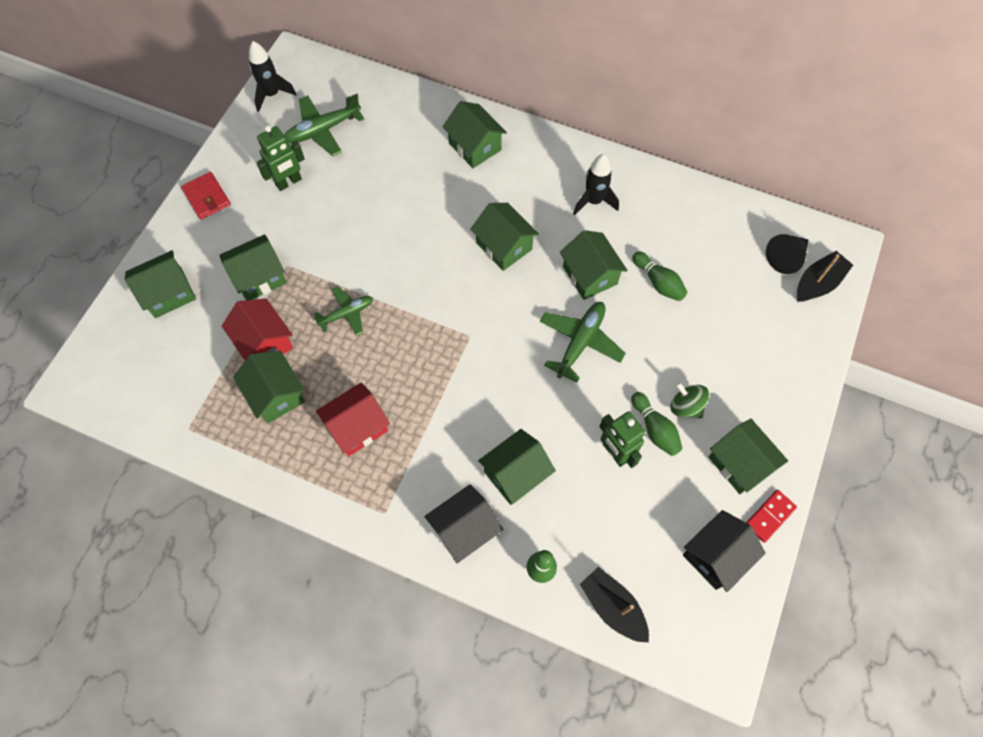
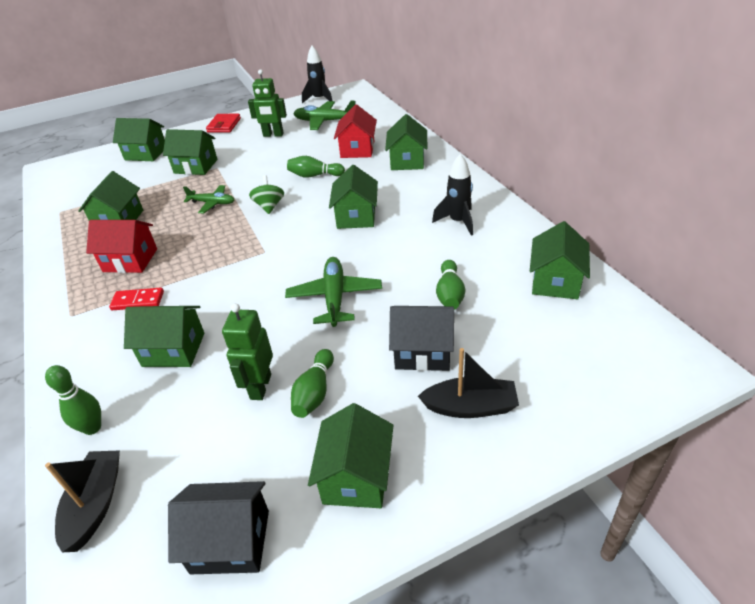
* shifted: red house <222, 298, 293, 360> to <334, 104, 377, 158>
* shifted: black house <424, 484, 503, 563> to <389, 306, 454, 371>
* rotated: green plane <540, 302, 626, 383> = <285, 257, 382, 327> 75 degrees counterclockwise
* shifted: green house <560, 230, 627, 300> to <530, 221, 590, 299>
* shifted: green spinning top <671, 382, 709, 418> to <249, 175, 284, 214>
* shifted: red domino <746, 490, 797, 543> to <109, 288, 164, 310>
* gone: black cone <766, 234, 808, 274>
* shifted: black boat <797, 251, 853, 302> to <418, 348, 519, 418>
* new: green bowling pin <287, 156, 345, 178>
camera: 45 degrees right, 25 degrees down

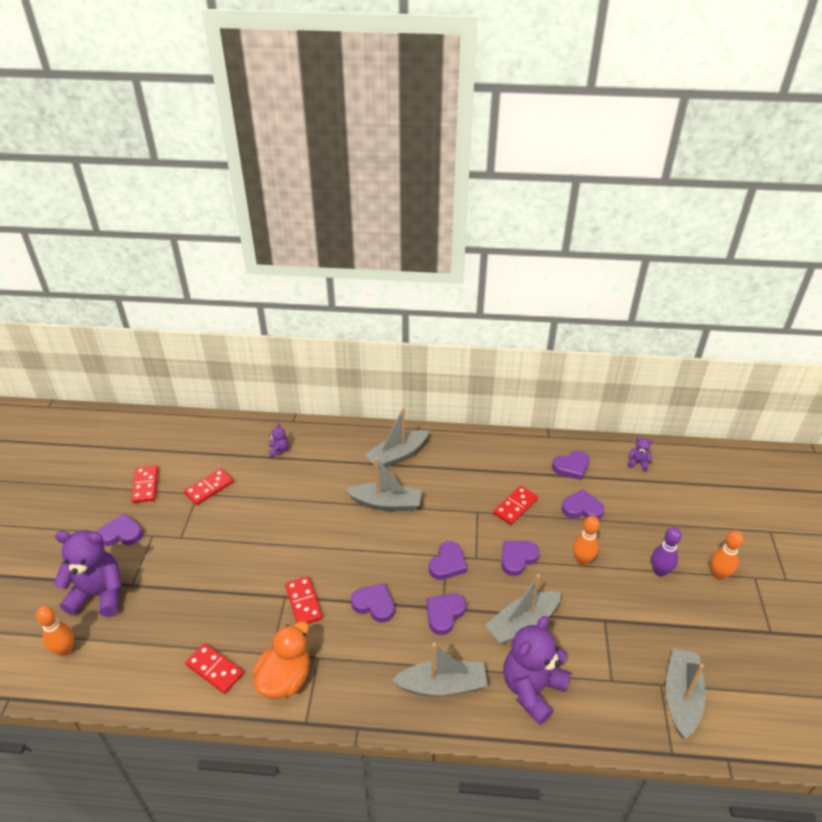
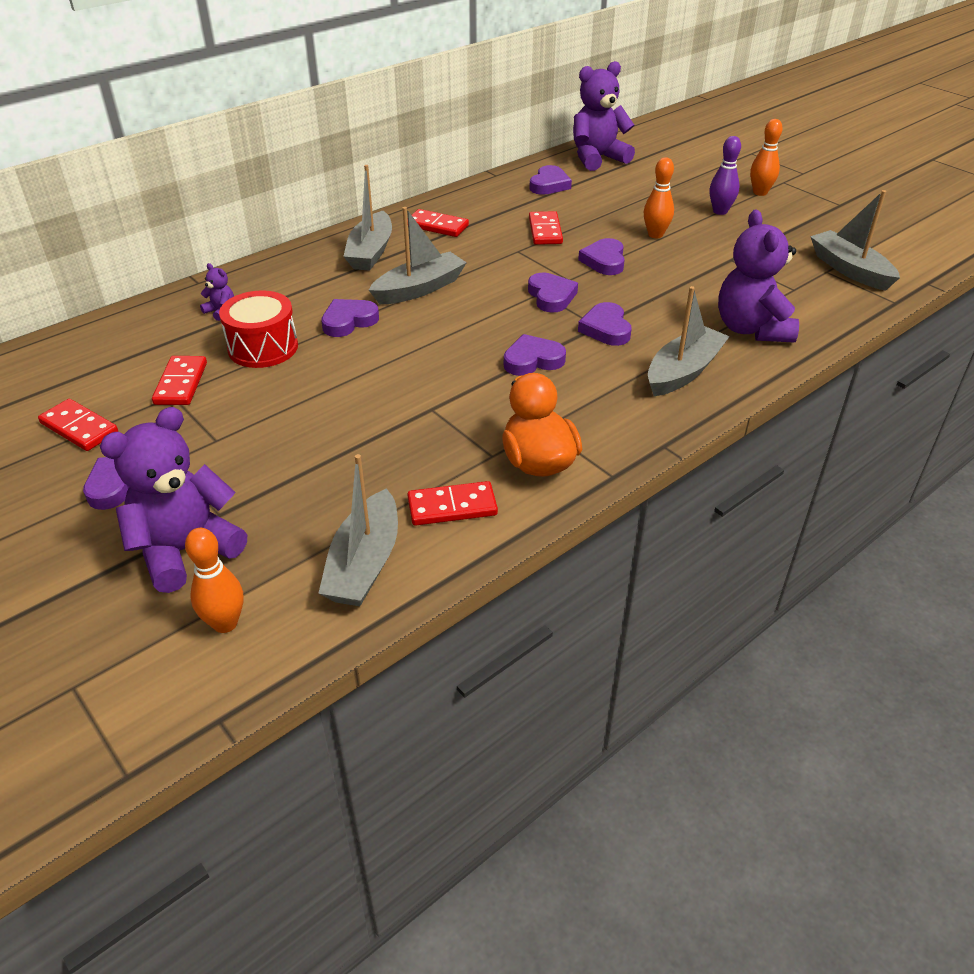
* shifted: red domino <285, 576, 322, 624> to <412, 209, 469, 237>
* shifted: grey boat <485, 574, 561, 644> to <318, 454, 398, 606>
* shifted: purple heart <561, 489, 604, 520> to <321, 299, 379, 337>
* scaled: purple teddy bear <627, 437, 653, 471> = <573, 61, 635, 171> x2.36
* new: red drum <219, 290, 298, 368>
camera: 45 degrees left, 0 degrees up

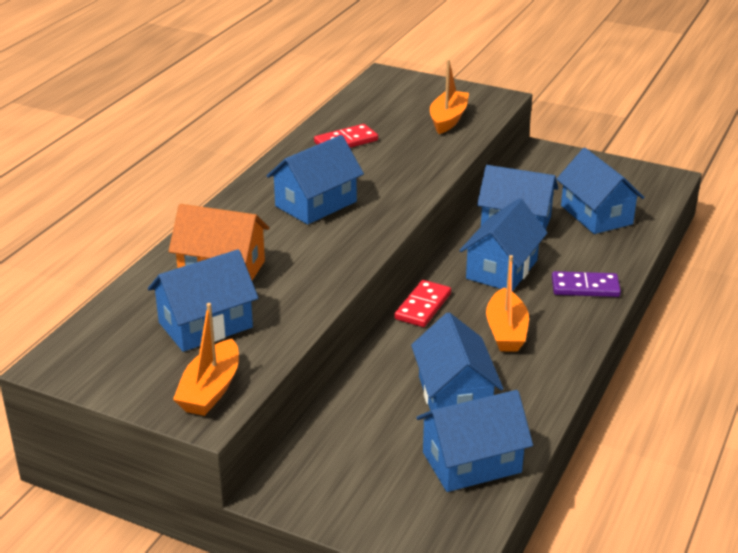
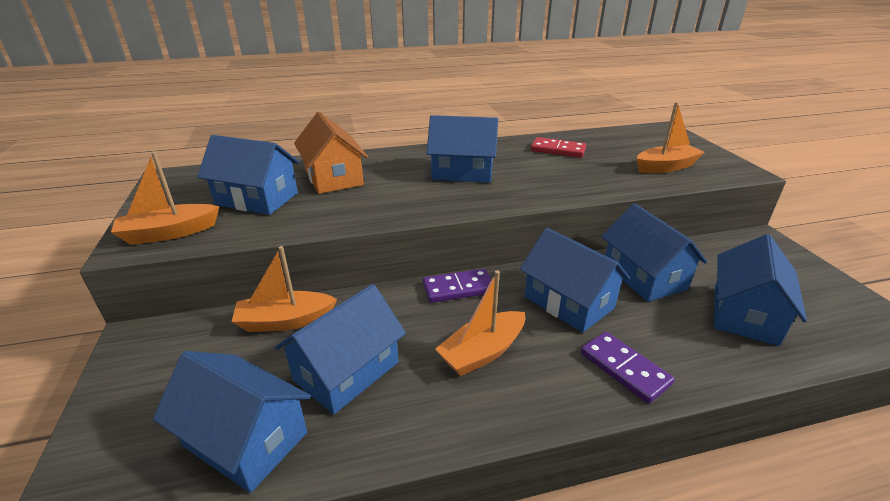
* repainted: red domino <394, 280, 451, 327> to purple domino <423, 269, 491, 303>
* rotated: blue house <460, 198, 548, 292> = <520, 228, 630, 333> 60 degrees clockwise
* new: orange boat <231, 246, 337, 332>
camera: 50 degrees right, 0 degrees up

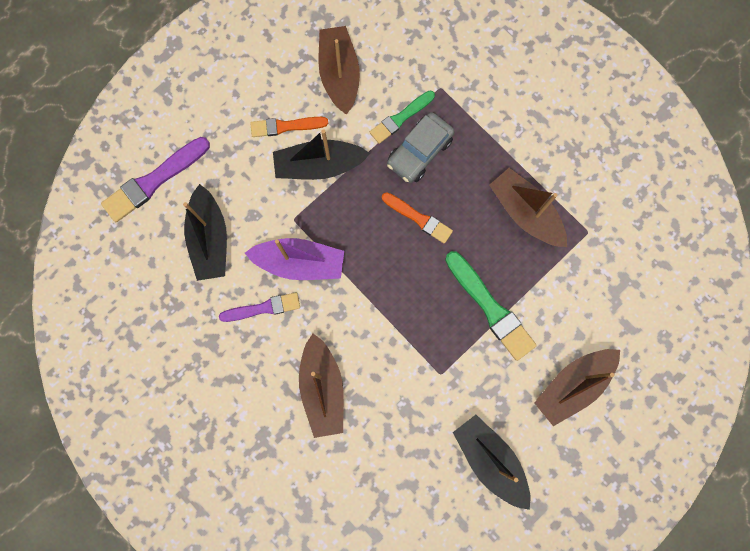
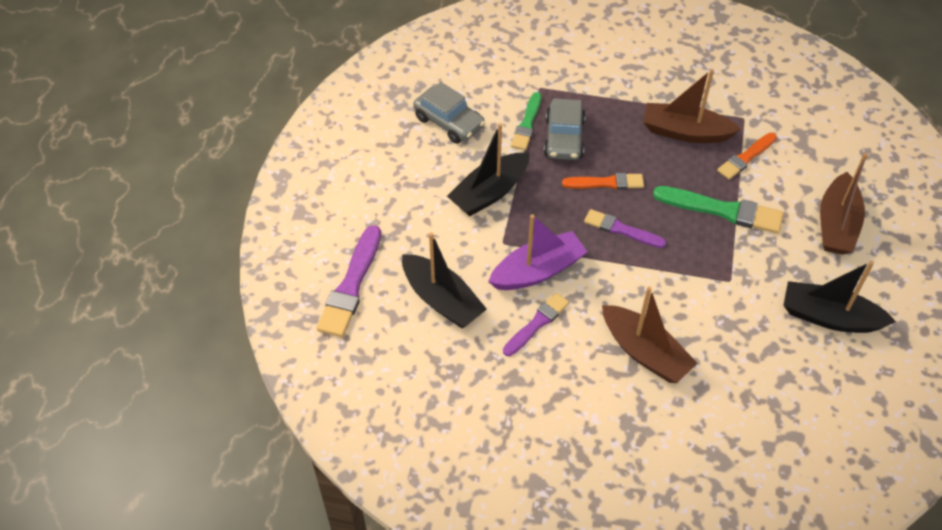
* shifted: orange brush <250, 117, 328, 137> to <717, 133, 777, 180>
* swapped: brown boat <319, 26, 360, 115> to grey car <413, 82, 485, 144>
* new: purple brush <584, 209, 666, 248>
camera: 35 degrees left, 25 degrees down

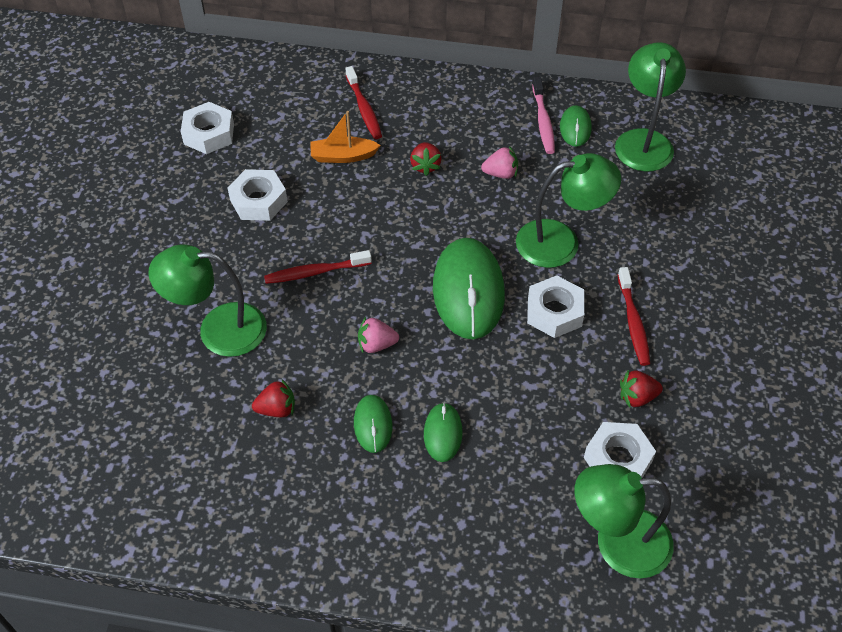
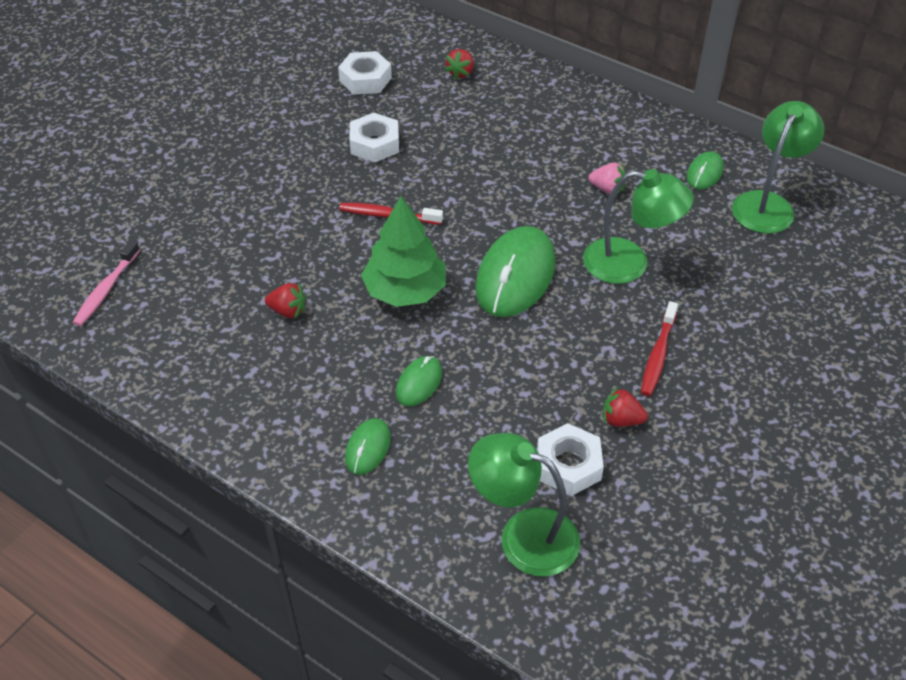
* gone: green lamp <148, 244, 267, 357>
* gone: orange boat <310, 111, 381, 163>
* gone: red toothbrush <345, 66, 382, 139>
* shifted: green mouse <354, 395, 392, 453> to <345, 418, 391, 475>
* swapped: pink strawberry <358, 317, 399, 353> to green tree <361, 196, 446, 307>
* shifted: red strawberry <410, 142, 442, 176> to <445, 49, 474, 80>
* gone: white nut <527, 275, 584, 338>
* shifted: pink toothbrush <532, 77, 555, 154> to <72, 240, 140, 326>
camera: 25 degrees right, 5 degrees down

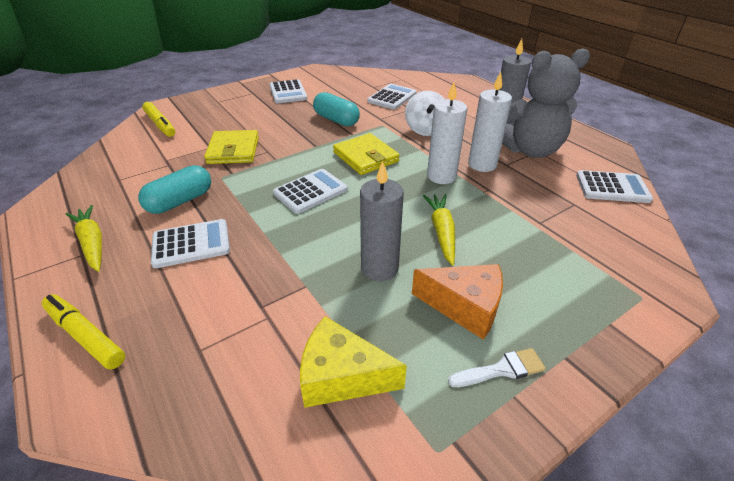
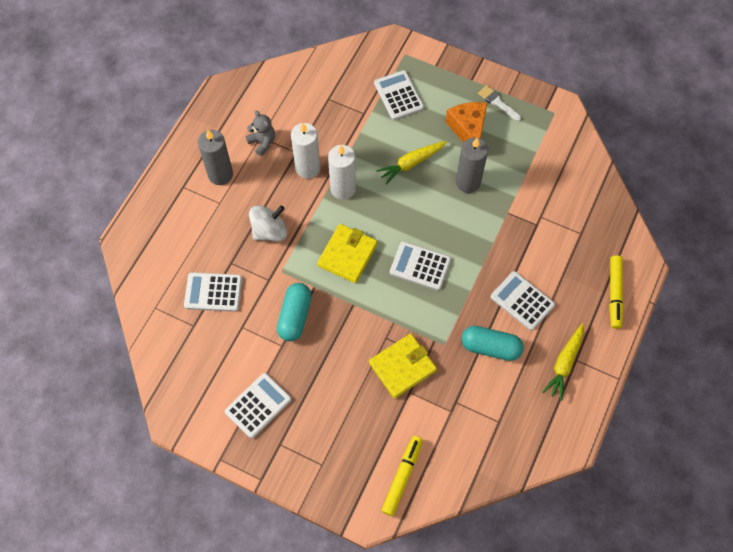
* gone: yellow cheese <300, 316, 407, 408>
* scaled: grey teddy bear <502, 48, 590, 158> = <245, 111, 275, 156> x0.46
* shifted: white calculator <576, 170, 653, 203> to <374, 70, 424, 120>
camera: 120 degrees left, 25 degrees up

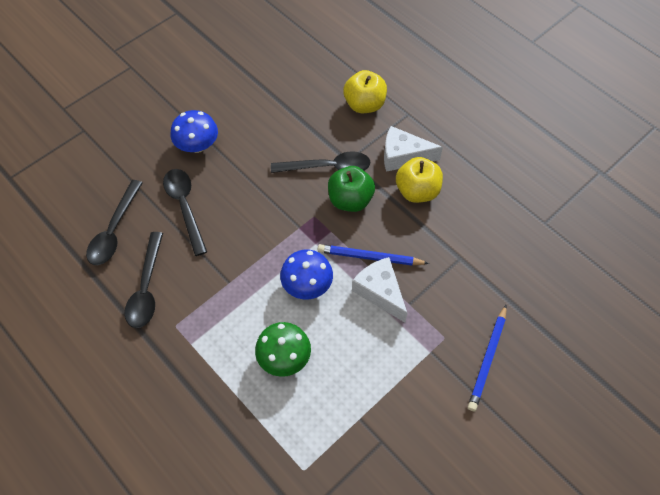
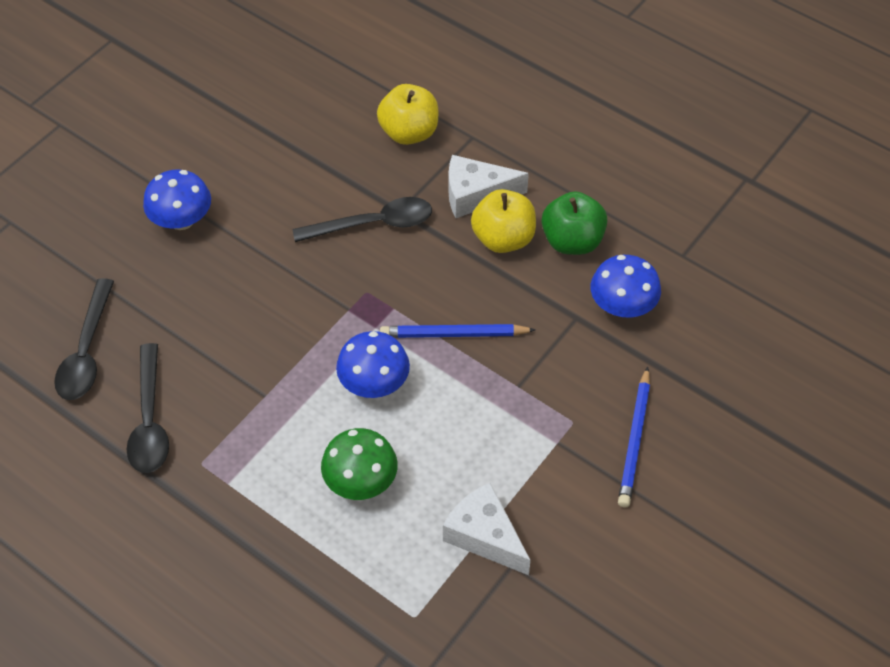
* gone: black spoon <163, 169, 207, 256>
* shifted: green apple <328, 166, 375, 212> to <542, 191, 607, 255>
* shifted: white cheese <352, 257, 407, 323> to <443, 483, 531, 575>
* new: blue mushroom <591, 255, 661, 318>
camera: 10 degrees left, 5 degrees down

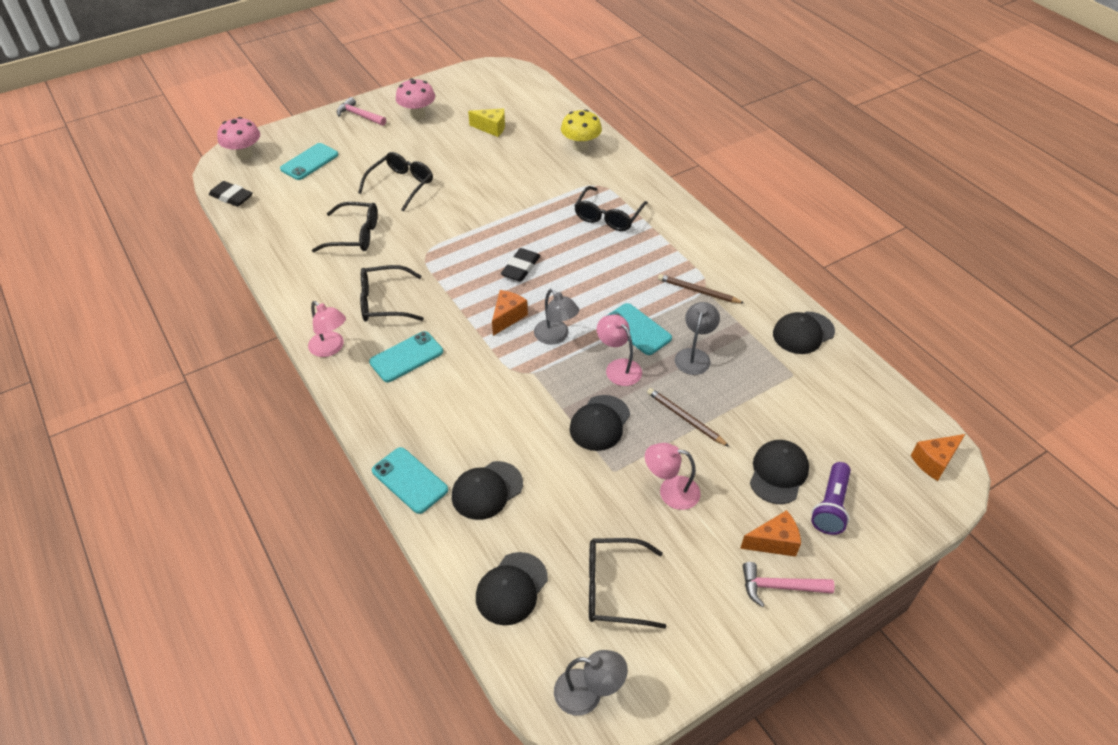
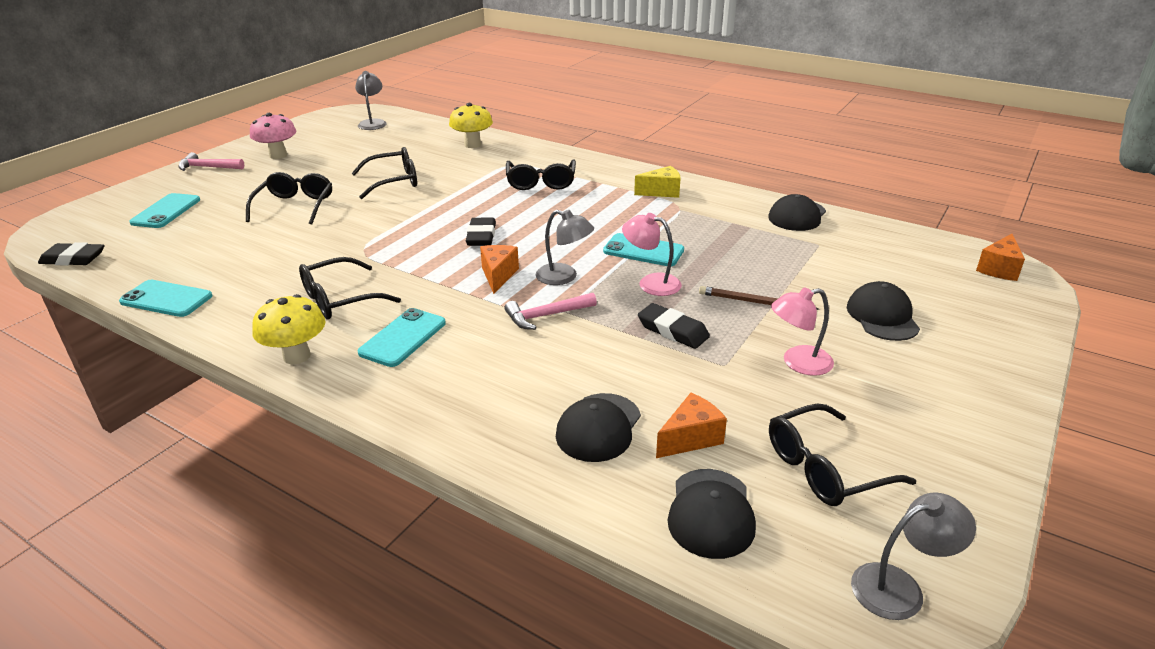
* gone: pink mushroom <217, 117, 260, 160>
* swapped: pink lamp <308, 301, 346, 357> to yellow mushroom <252, 294, 326, 364>
* shifted: black glasses <312, 202, 378, 252> to <352, 147, 417, 199>
* shifted: turquoise phone <372, 447, 448, 514> to <119, 280, 212, 317>
* shifted: yellow cheese <468, 108, 505, 137> to <634, 166, 680, 198>
* swapped: black cap <570, 395, 630, 451> to black eraser <638, 303, 710, 349>
* gone: brown pencil <658, 274, 744, 303>
* shifted: grey lamp <675, 302, 720, 375> to <355, 71, 387, 130>
* shifted: orange cheese <740, 510, 801, 557> to <656, 393, 727, 458>
* shifted: pink hammer <743, 562, 834, 607> to <505, 293, 597, 330>
* gone: purple flashlight <811, 462, 851, 535>
camera: 25 degrees left, 15 degrees down

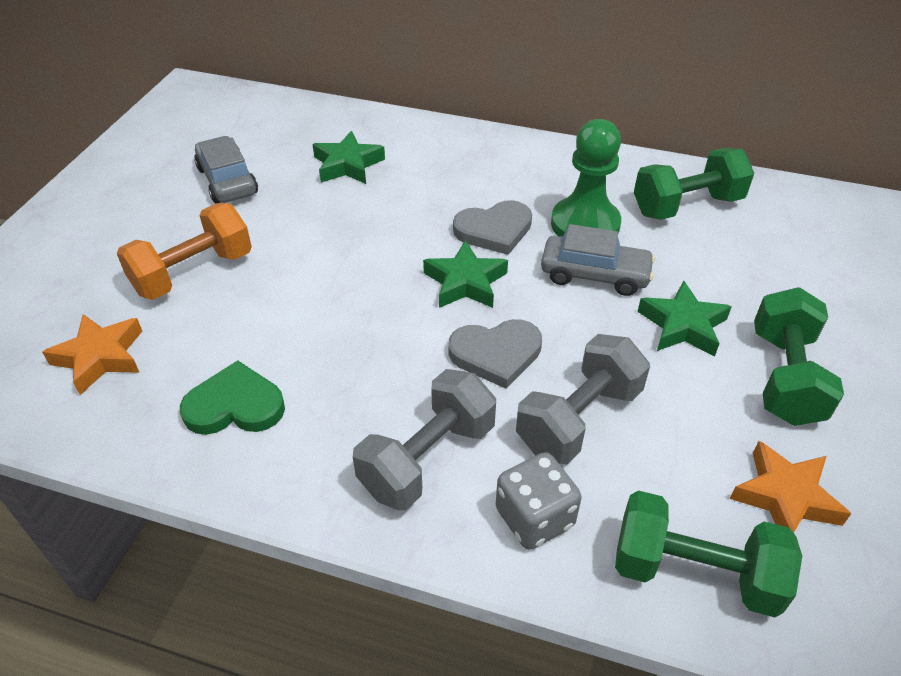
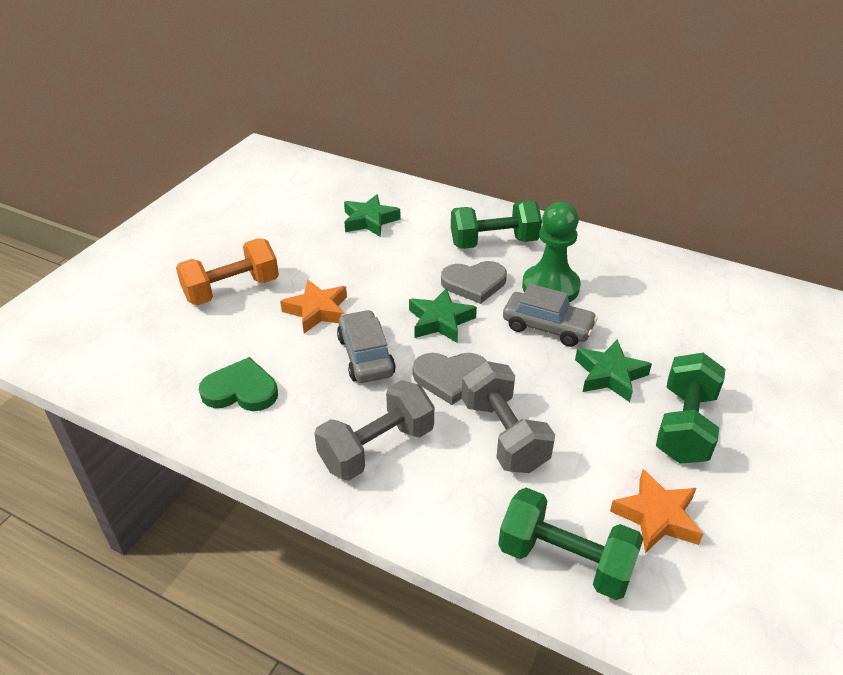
* shifted: orange star <42, 314, 142, 395> to <280, 280, 347, 333>
* shifted: grey car <194, 136, 258, 203> to <337, 310, 396, 383>
* gone: grey dice <496, 452, 582, 550>
* rotated: grey dumbbell <516, 334, 650, 464> = <461, 361, 555, 473> 75 degrees counterclockwise
* shifted: green dumbbell <634, 148, 754, 220> to <451, 201, 542, 249>
camera: 10 degrees right, 5 degrees down

